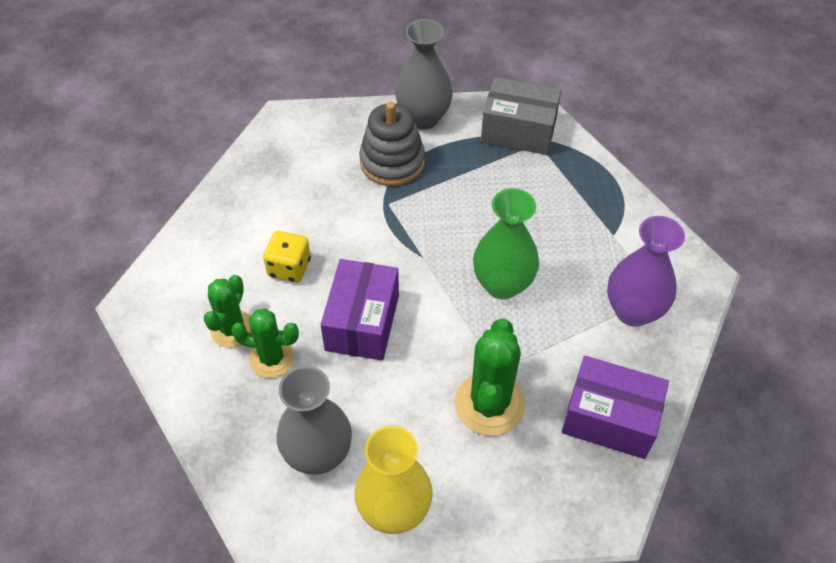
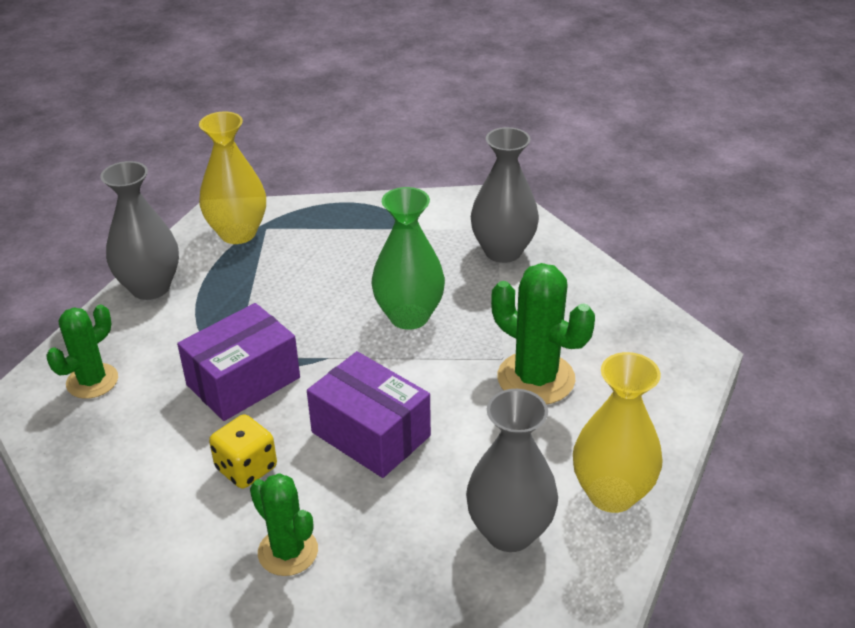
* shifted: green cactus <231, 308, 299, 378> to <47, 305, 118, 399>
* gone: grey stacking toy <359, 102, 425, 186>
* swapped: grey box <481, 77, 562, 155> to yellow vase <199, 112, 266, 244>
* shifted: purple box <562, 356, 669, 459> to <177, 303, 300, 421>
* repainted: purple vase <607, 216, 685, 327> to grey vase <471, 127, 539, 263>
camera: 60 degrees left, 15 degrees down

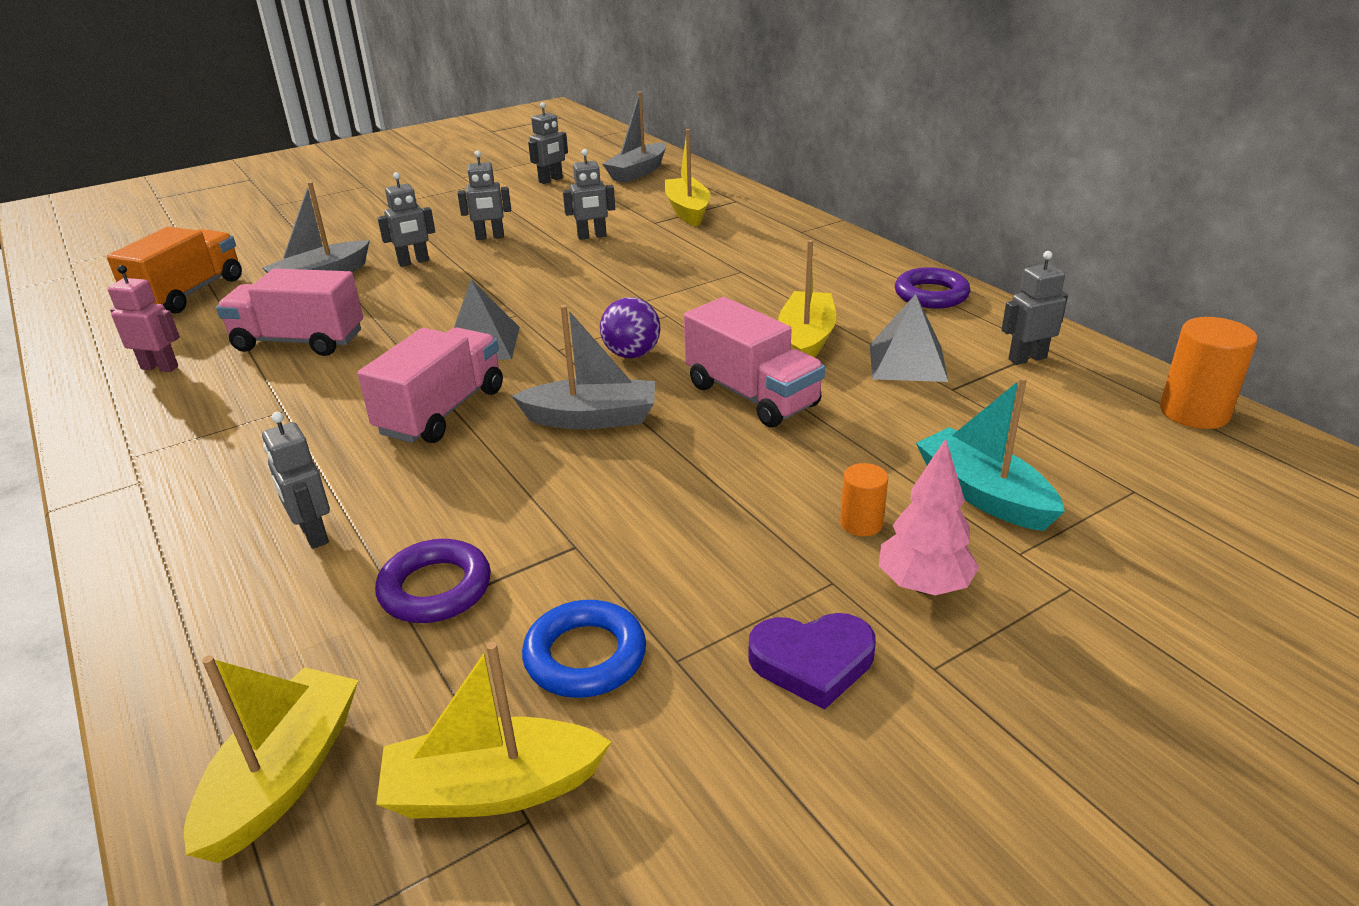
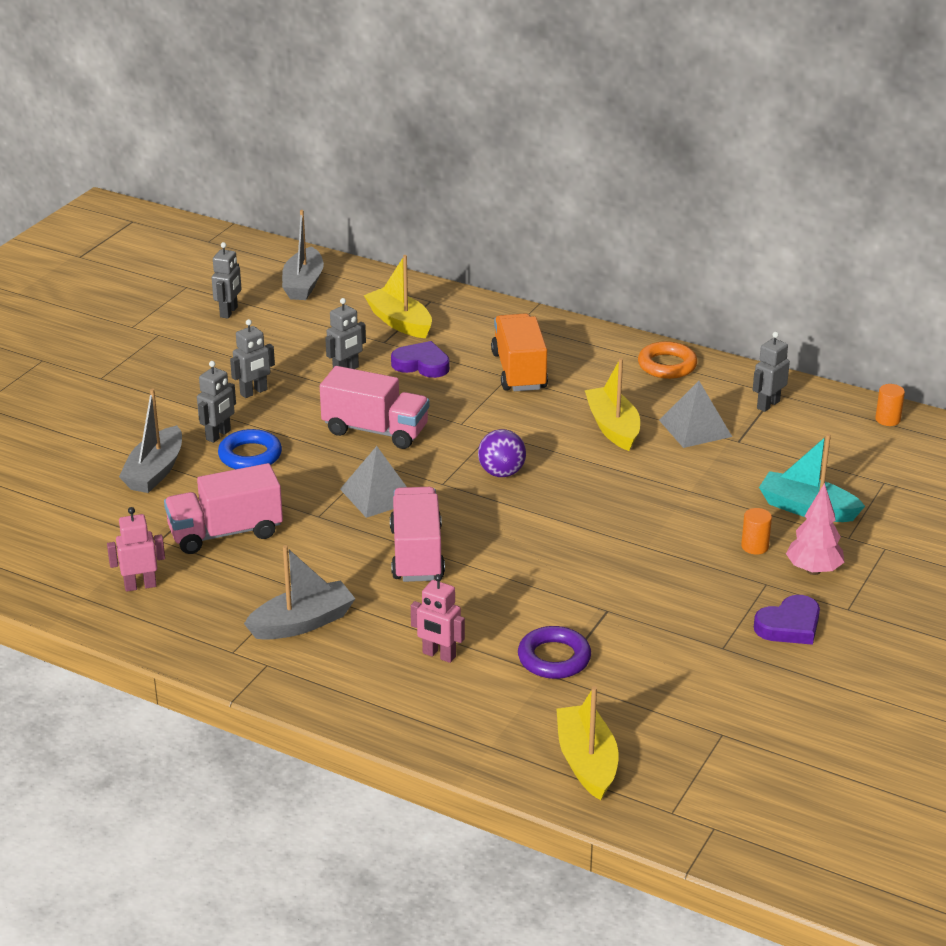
* shifted: orange truck <107, 227, 242, 314> to <491, 313, 548, 391>
* repainted: grey robot <262, 412, 330, 549> to pink robot <411, 574, 465, 663>
* gone: yellow boat <376, 642, 611, 819>
* shifted: grey boat <512, 305, 655, 429> to <244, 545, 355, 640>
* shifted: blue ring <522, 600, 646, 698> to <218, 429, 282, 469>
* shifted: pink truck <684, 297, 825, 428> to <320, 366, 429, 449>
* repainted: purple ring <895, 267, 970, 309> to orange ring <638, 341, 697, 379>
* scaled: orange cylinder <1160, 317, 1258, 429> = <875, 384, 905, 426> x0.57
* new: purple heart <391, 341, 450, 378>
camera: 30 degrees left, 0 degrees up

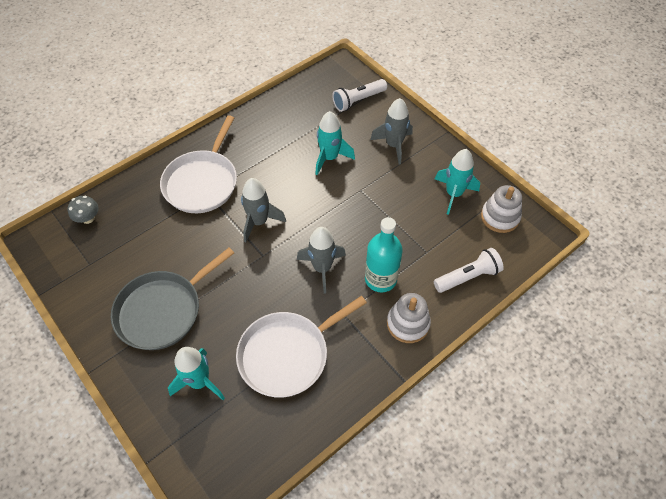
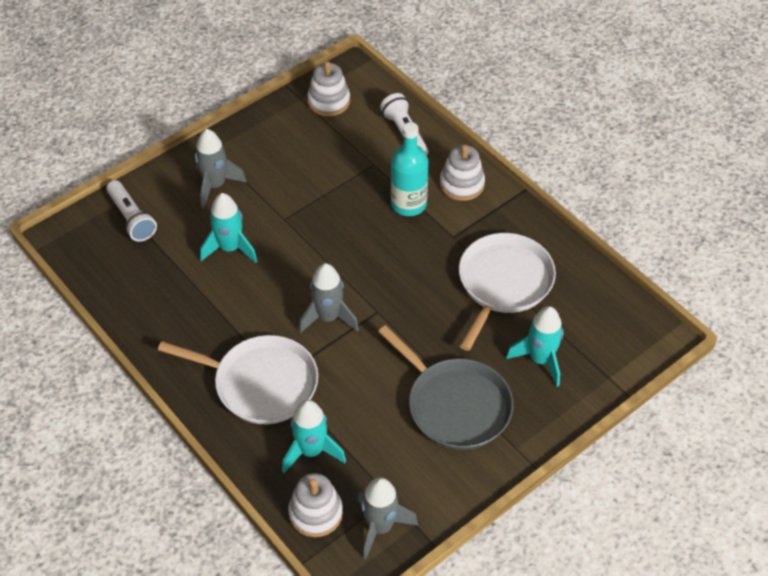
* swapped: grey mushroom <67, 196, 99, 224> to white stacking toy <288, 473, 343, 537>
* rotated: white pan <236, 296, 367, 397> = <459, 233, 556, 351> 120 degrees counterclockwise
* shifted: grey rocket <297, 227, 346, 294> to <358, 477, 418, 560>
* shifted: turquoise rocket <435, 149, 480, 215> to <282, 400, 346, 473>
camera: 90 degrees left, 5 degrees down

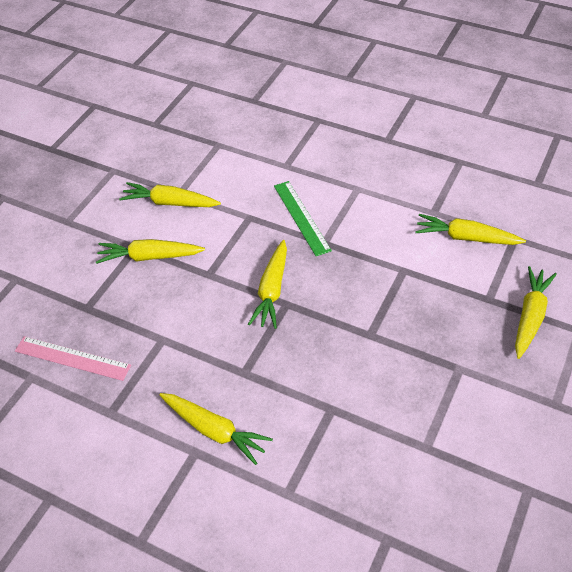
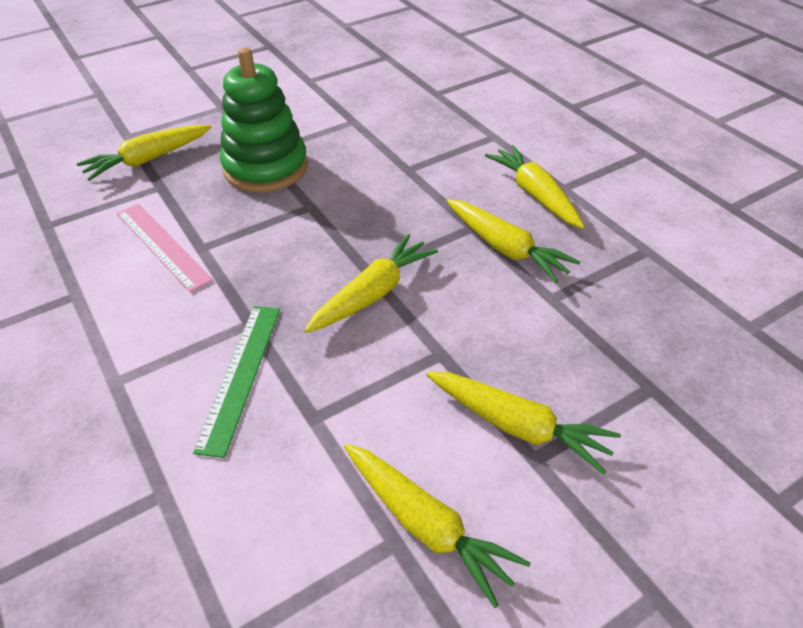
* shifted: pink ruler <15, 336, 131, 381> to <117, 204, 213, 292>
* shifted: yellow carrot <415, 214, 526, 245> to <447, 199, 581, 283>
* new: green stacking toy <220, 47, 308, 192>
camera: 150 degrees left, 5 degrees down

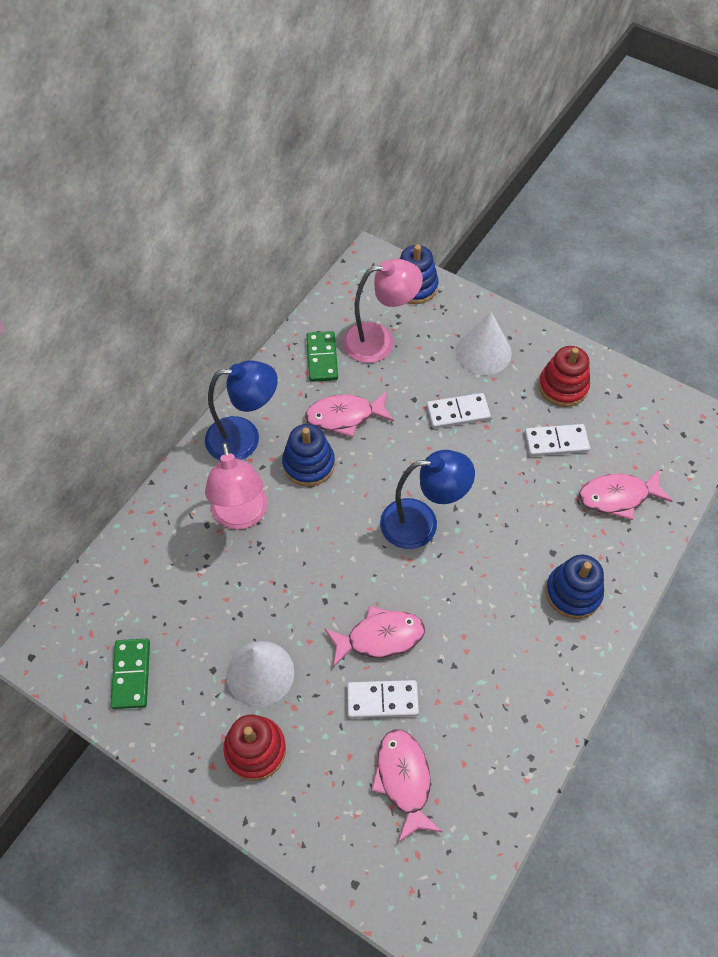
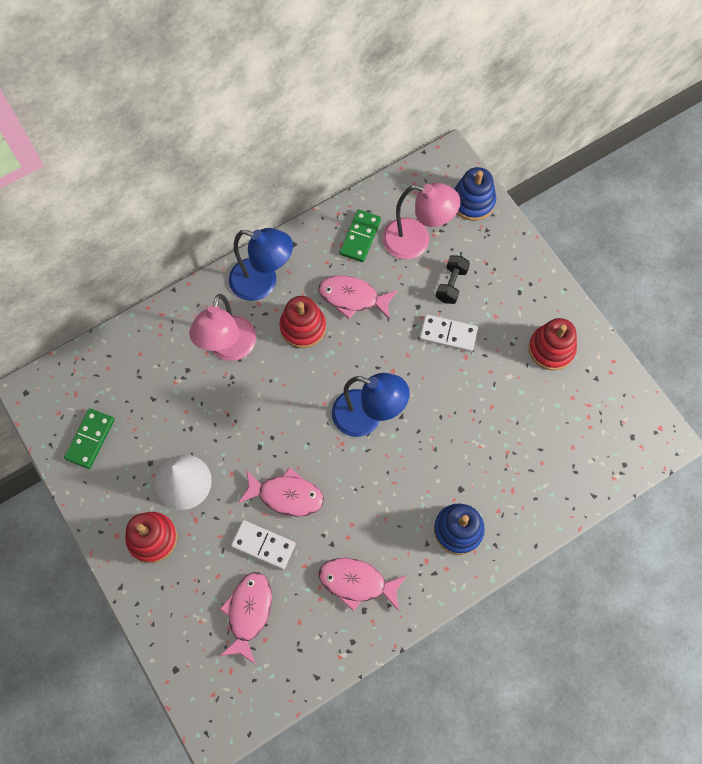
* repainted: blue stacking toy <282, 424, 335, 487> to red stacking toy <279, 296, 326, 348>
* gone: white cone <455, 312, 511, 375>
* gone: white domino <525, 424, 590, 456>
* shifted: pink fish <579, 469, 673, 520> to <319, 558, 407, 611>
* new: black dumbbell <436, 255, 470, 304>
camera: 25 degrees right, 10 degrees up

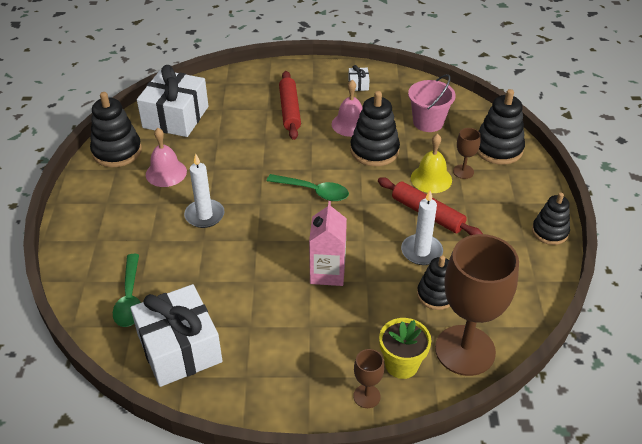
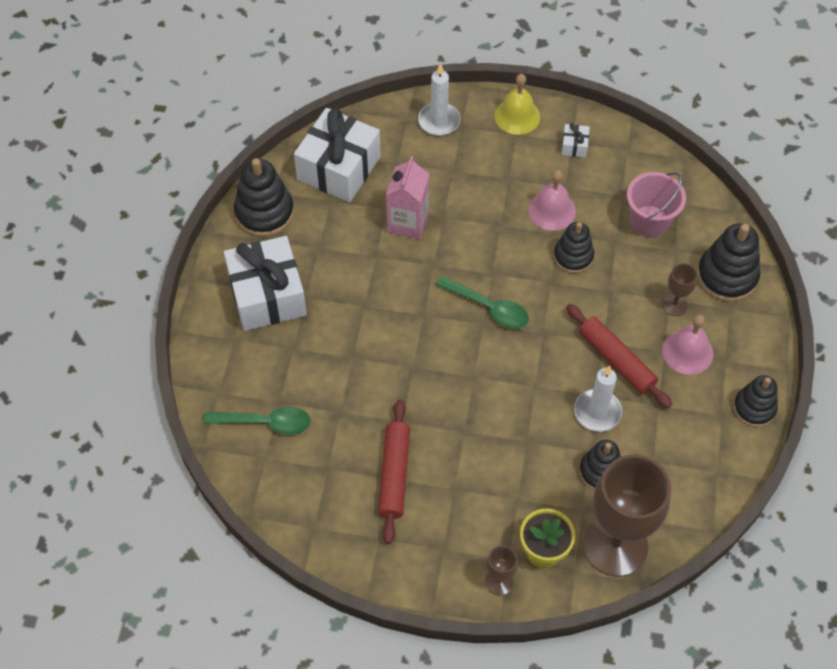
* rotated: green spoon <113, 254, 141, 327> = <203, 407, 311, 435> 90 degrees counterclockwise
* shifted: white gift <130, 284, 222, 387> to <224, 236, 307, 331>
* shifted: pink bell <146, 128, 187, 187> to <662, 315, 713, 375>
* shifted: white candle <184, 154, 225, 228> to <418, 63, 461, 136>
* shifted: red rolling pin <279, 71, 301, 140> to <378, 400, 410, 544>
* shifted: pink carton <309, 201, 347, 286> to <386, 156, 429, 239>
* scaled: black stacking toy <350, 91, 400, 166> = <554, 222, 594, 273> x0.66
* shifted: yellow bell <411, 134, 452, 193> to <494, 74, 540, 135>
camera: 10 degrees right, 15 degrees up

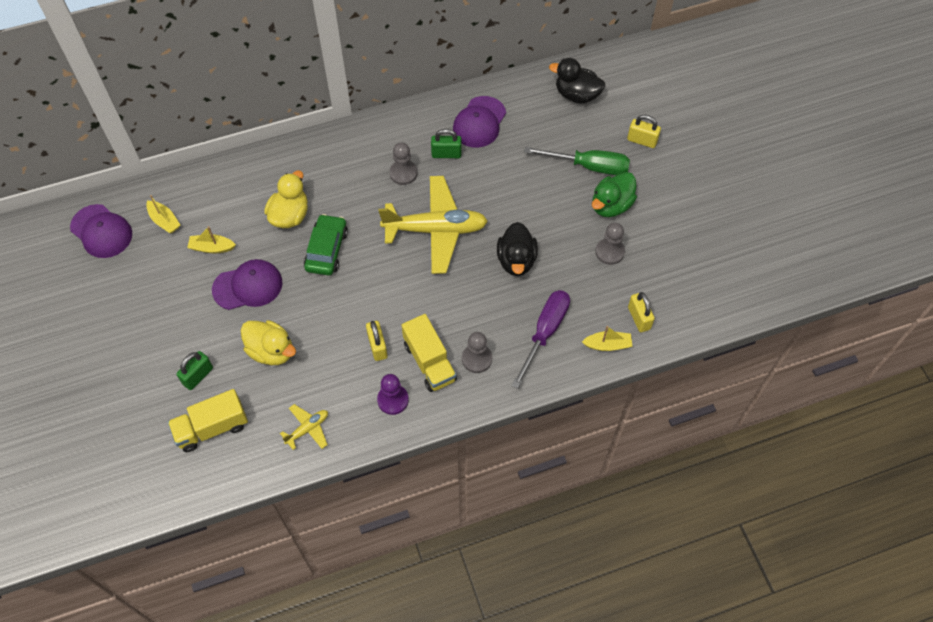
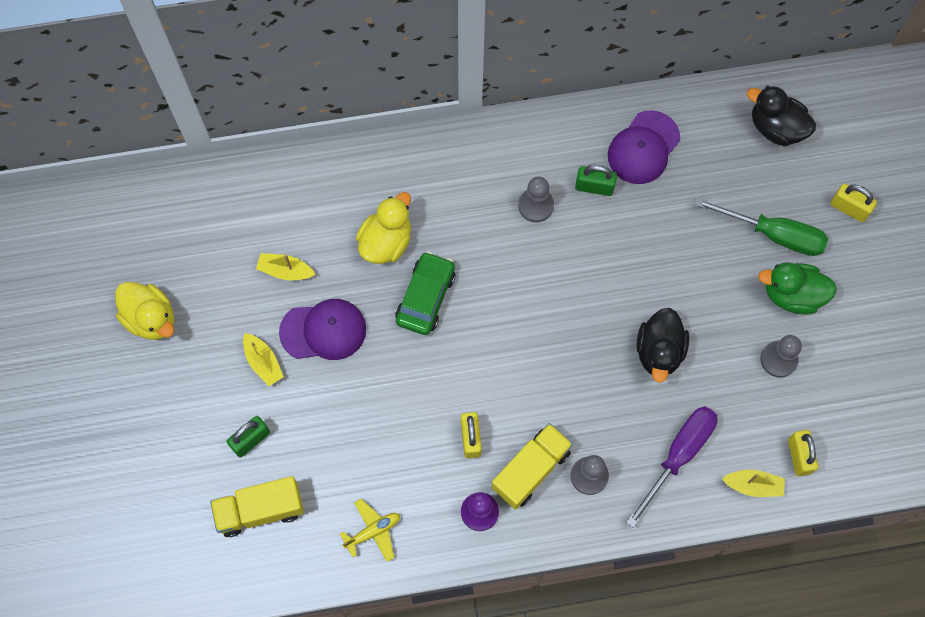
* gone: purple cap <70, 204, 132, 258>
* shifted: yellow boat <146, 195, 180, 234> to <243, 333, 284, 386>
* shifted: yellow duck <241, 320, 296, 365> to <115, 282, 174, 340>
* gone: yellow plane <378, 176, 488, 274>
* rotated: yellow truck <402, 314, 457, 392> = <492, 423, 573, 510> 120 degrees counterclockwise
* rotated: green duck <592, 172, 637, 217> = <758, 262, 837, 315> 45 degrees clockwise
camera: 10 degrees right, 10 degrees up

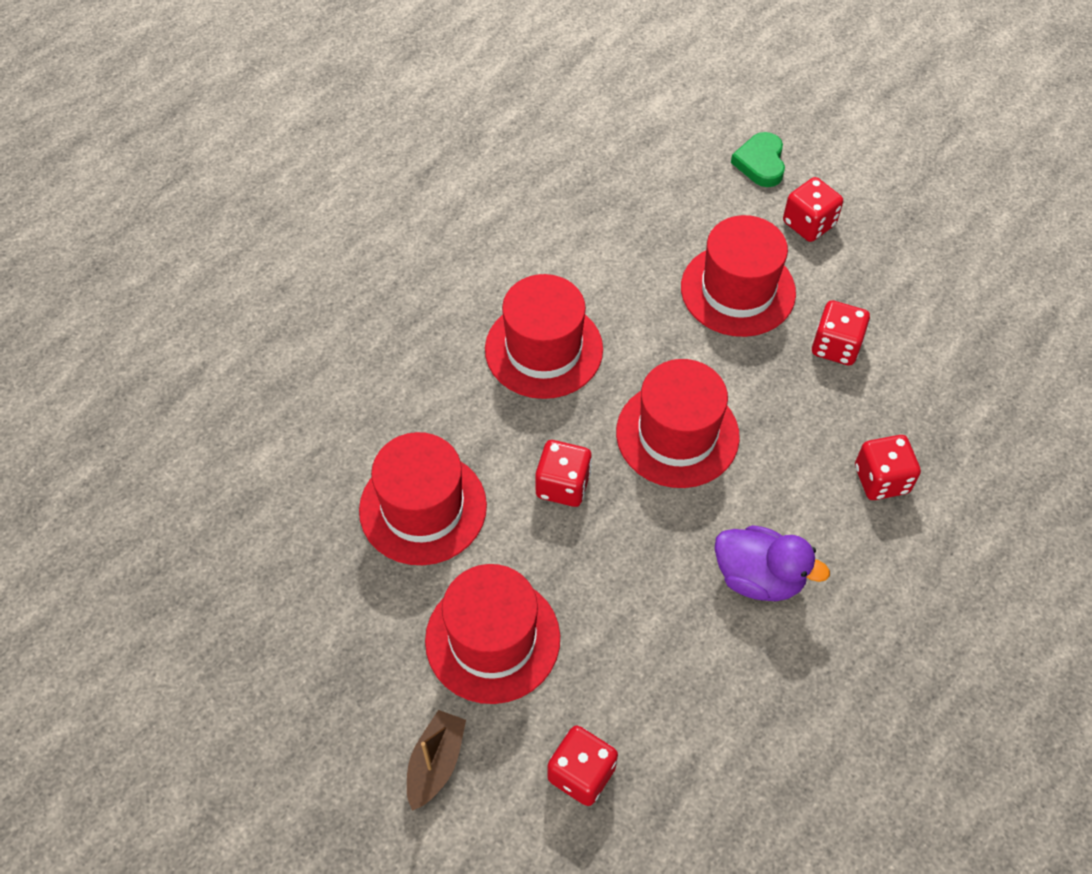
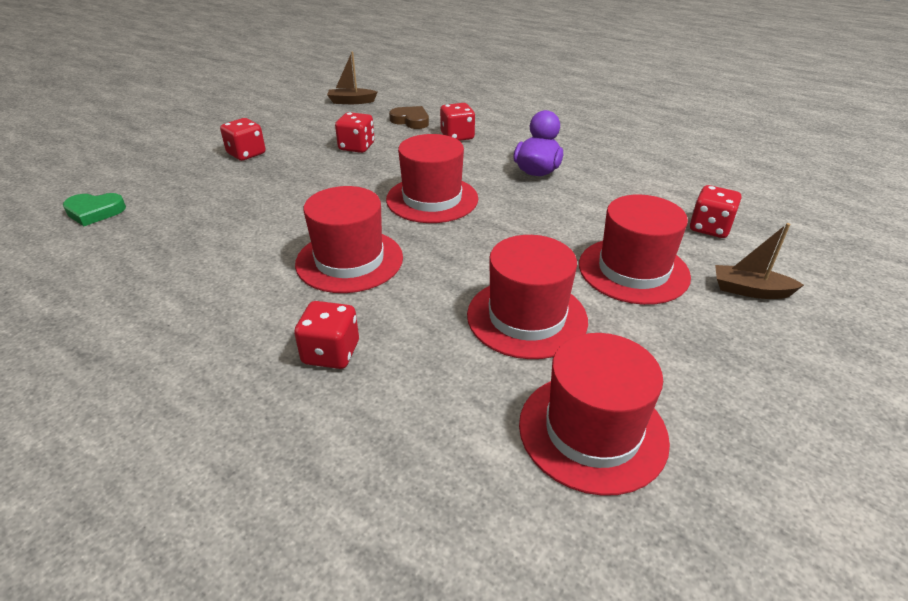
* shifted: red dice <535, 440, 592, 507> to <294, 301, 359, 369>
* shifted: red hat <681, 215, 796, 337> to <519, 333, 670, 496>
* shifted: green heart <731, 132, 785, 187> to <63, 193, 126, 226>
* new: brown boat <327, 52, 378, 104>
* new: brown heart <389, 106, 429, 129>
camera: 95 degrees left, 20 degrees down

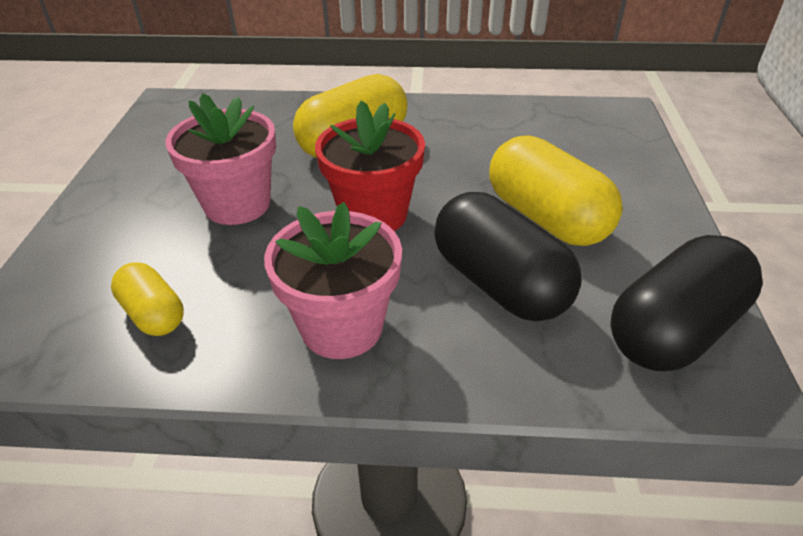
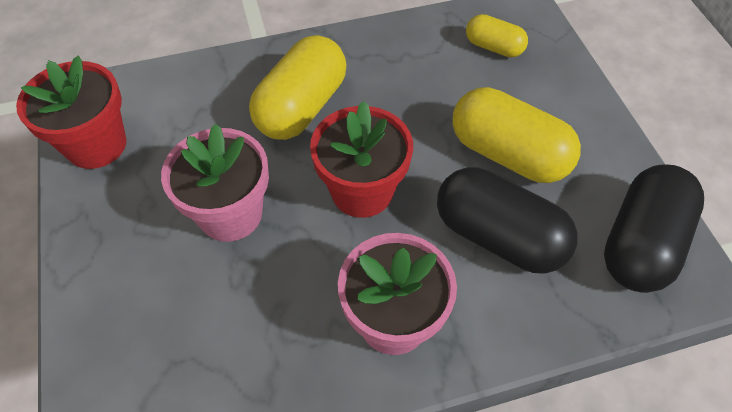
* shifted: yellow capsule <111, 262, 184, 336> to <466, 14, 528, 57>
* new: red flower pot <16, 56, 126, 169>
camera: 20 degrees left, 15 degrees up

